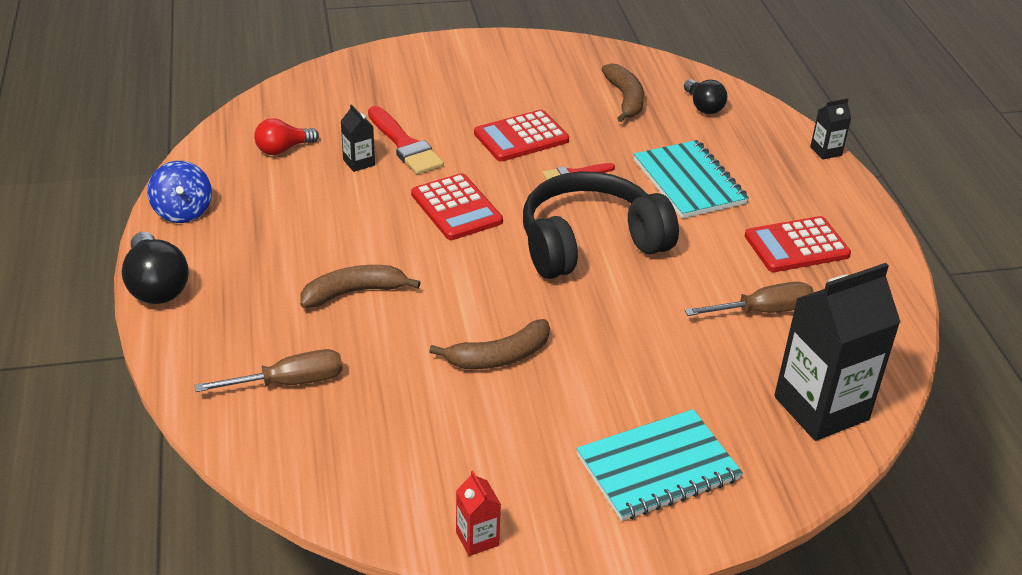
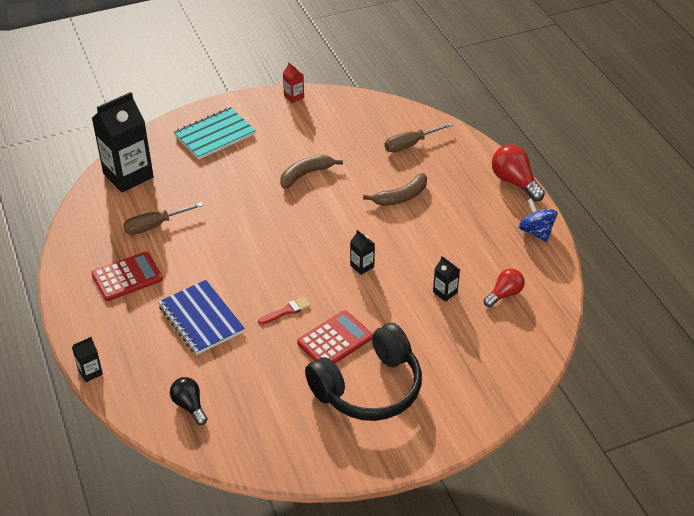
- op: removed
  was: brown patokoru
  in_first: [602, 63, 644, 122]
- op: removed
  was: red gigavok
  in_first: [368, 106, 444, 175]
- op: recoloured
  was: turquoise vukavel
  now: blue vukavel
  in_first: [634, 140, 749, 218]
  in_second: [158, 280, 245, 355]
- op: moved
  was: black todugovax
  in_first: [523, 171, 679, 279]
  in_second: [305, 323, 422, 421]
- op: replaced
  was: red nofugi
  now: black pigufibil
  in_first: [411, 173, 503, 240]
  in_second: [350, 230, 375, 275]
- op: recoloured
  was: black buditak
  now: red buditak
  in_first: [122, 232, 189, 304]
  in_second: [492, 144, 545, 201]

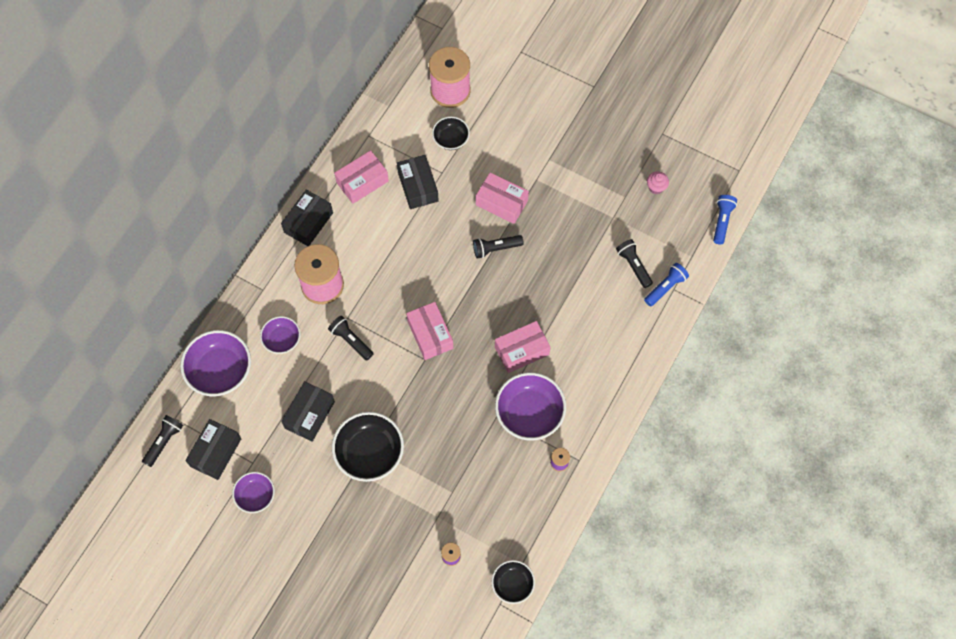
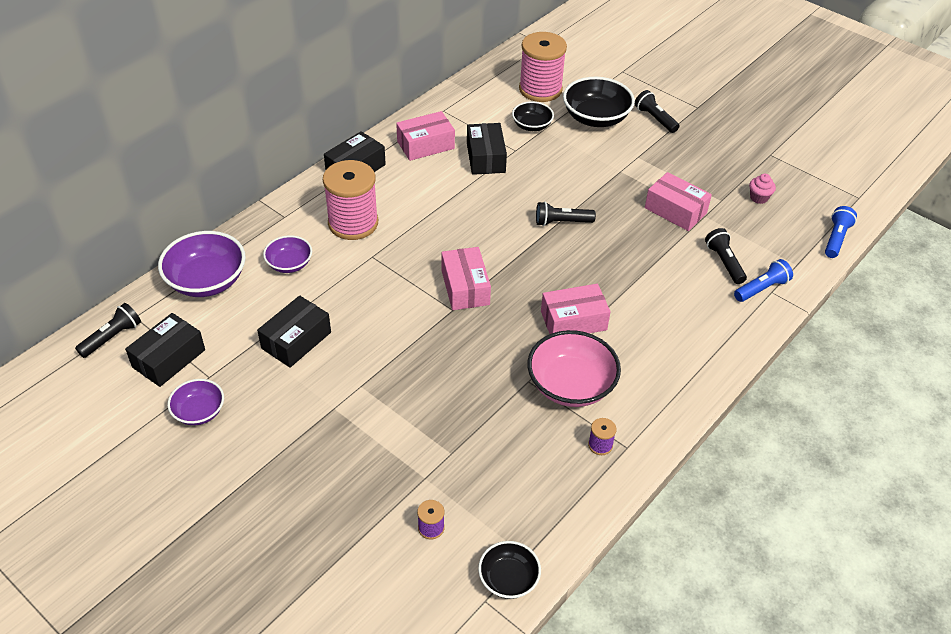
- op: moved
  was: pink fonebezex
  in_first: [476, 172, 529, 224]
  in_second: [645, 172, 712, 231]
- op: moved
  was: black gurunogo
  in_first: [328, 316, 374, 361]
  in_second: [635, 90, 679, 133]
- op: recoloured
  was: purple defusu
  now: pink defusu
  in_first: [495, 372, 566, 441]
  in_second: [528, 330, 621, 407]
- op: moved
  was: black defusu
  in_first: [332, 412, 404, 482]
  in_second: [563, 77, 635, 127]

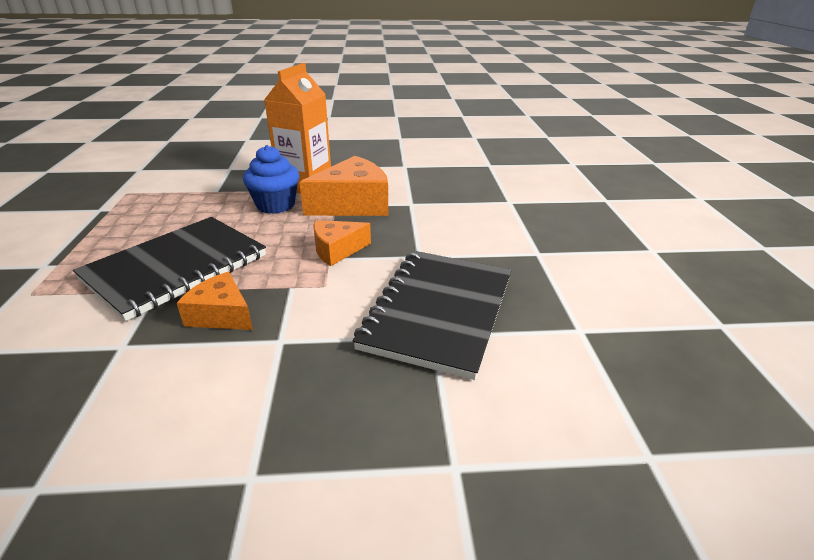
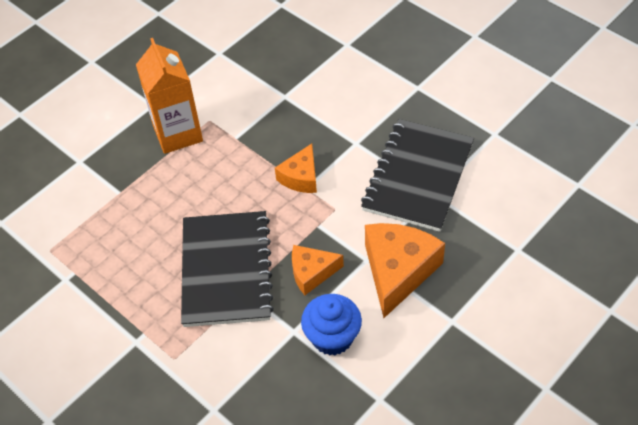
- op: moved
  was: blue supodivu
  in_first: [243, 145, 300, 214]
  in_second: [301, 294, 362, 356]
- op: moved
  was: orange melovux
  in_first: [299, 156, 388, 216]
  in_second: [365, 223, 445, 318]
- op: turned
  was: black vukavel
  in_first: [353, 251, 512, 380]
  in_second: [361, 119, 474, 232]
  clockwise: 45

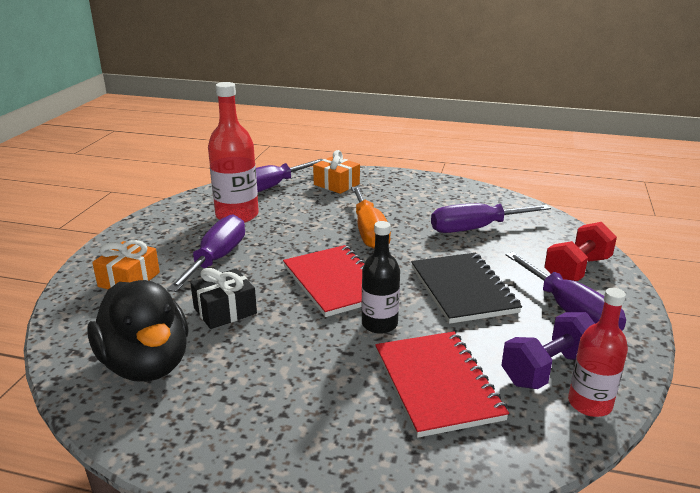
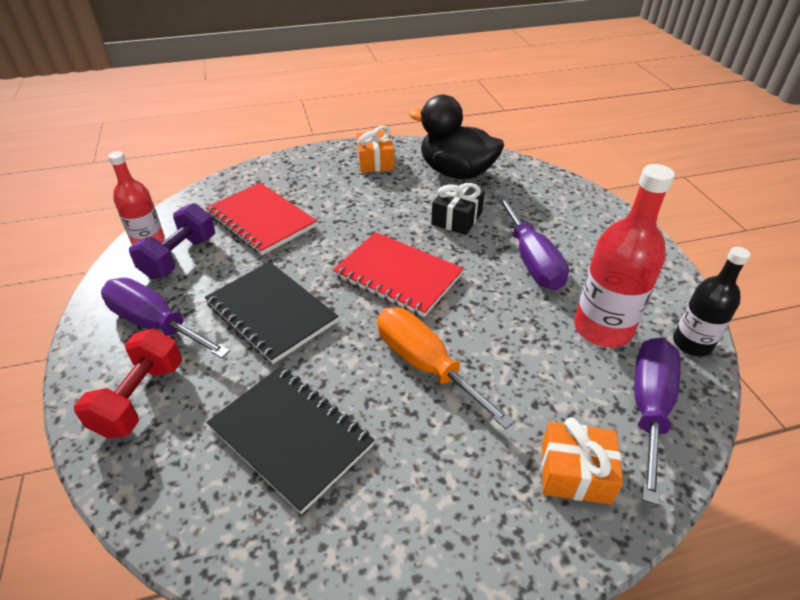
- op: replaced
  was: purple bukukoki
  now: black vukavel
  in_first: [431, 203, 551, 233]
  in_second: [206, 366, 375, 514]
- op: moved
  was: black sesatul
  in_first: [362, 221, 400, 334]
  in_second: [673, 247, 750, 357]
- op: moved
  was: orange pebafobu
  in_first: [92, 240, 160, 289]
  in_second: [356, 126, 394, 173]

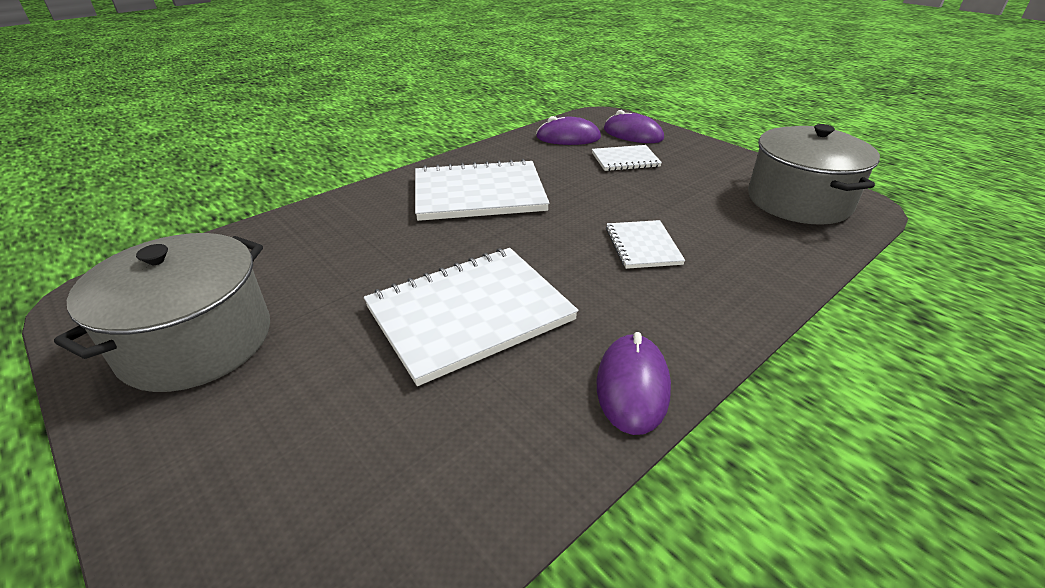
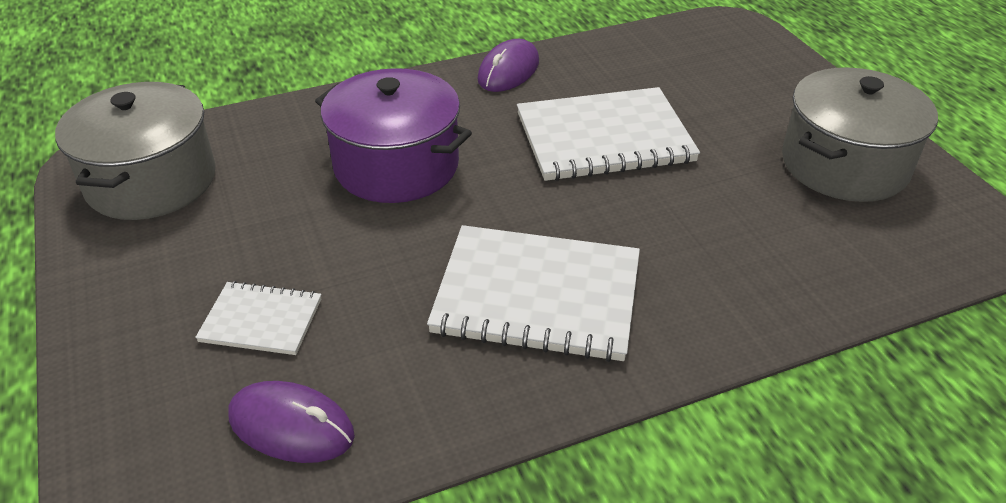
- op: removed
  was: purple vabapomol
  in_first: [604, 110, 664, 143]
- op: replaced
  was: white vukavel
  now: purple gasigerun
  in_first: [606, 220, 685, 269]
  in_second: [315, 68, 472, 203]

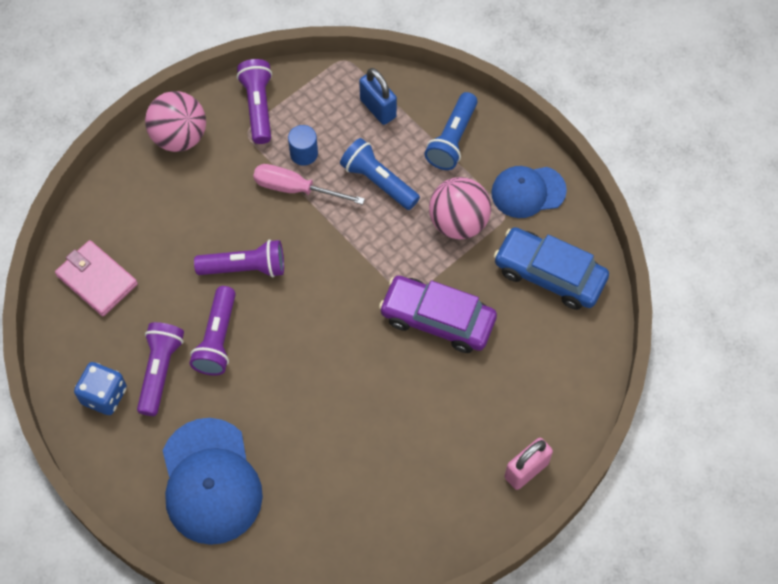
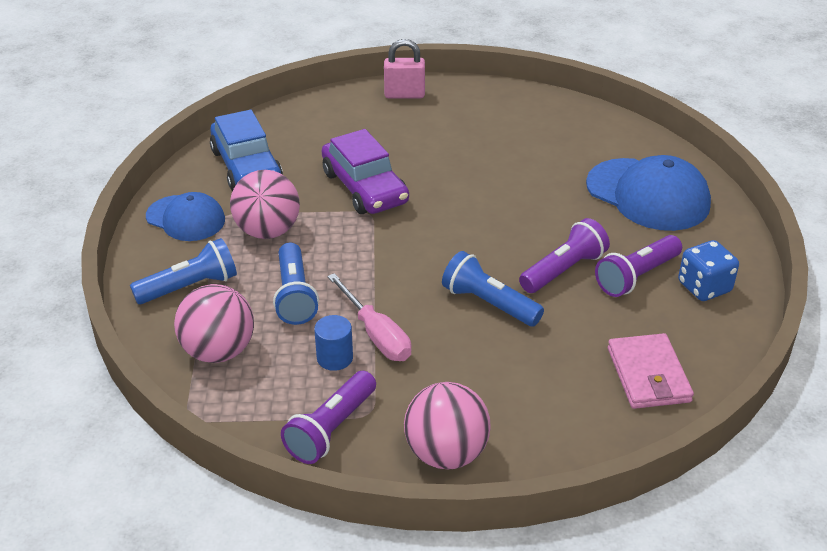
- op: replaced
  was: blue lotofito
  now: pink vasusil
  in_first: [359, 68, 397, 125]
  in_second: [174, 284, 254, 363]
- op: recoloured
  was: purple gurunogo
  now: blue gurunogo
  in_first: [194, 239, 284, 277]
  in_second: [442, 251, 544, 327]
- op: turned
  was: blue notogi
  in_first: [163, 418, 263, 545]
  in_second: [586, 155, 711, 231]
  clockwise: 105

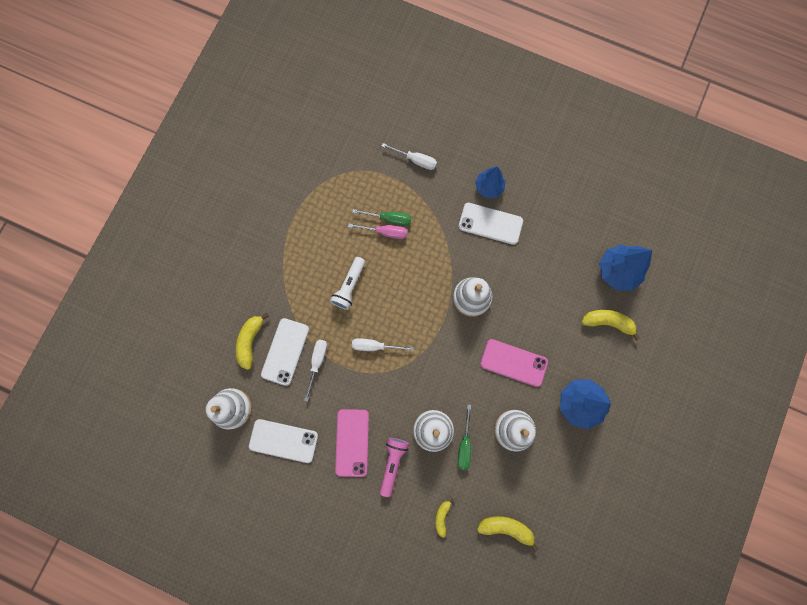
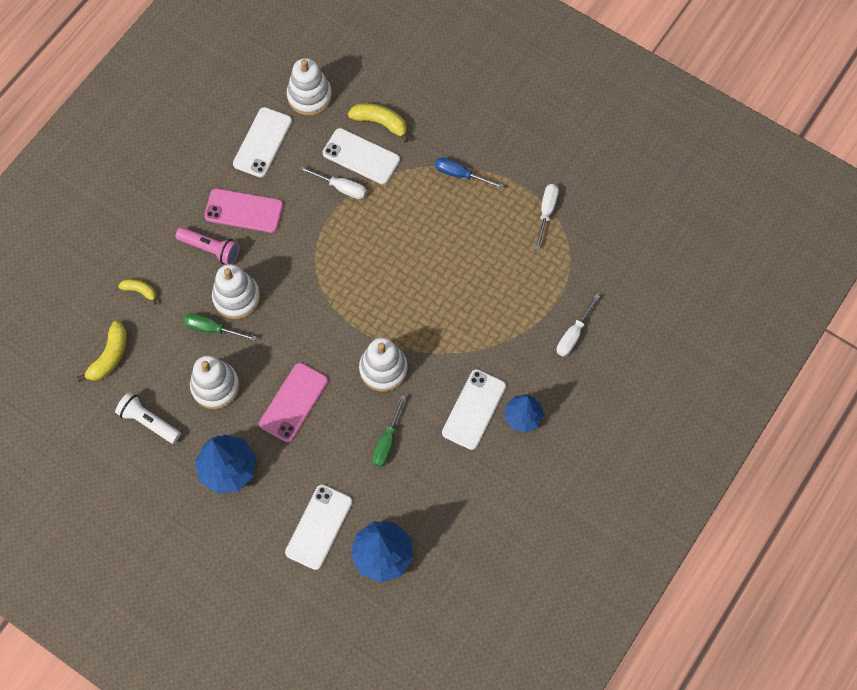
- op: moved
  was: green bukukoki
  in_first: [352, 209, 411, 226]
  in_second: [372, 395, 406, 467]
- op: removed
  was: pink bukukoki
  in_first: [348, 223, 407, 239]
- op: moved
  was: white gurunogo
  in_first: [330, 257, 365, 310]
  in_second: [115, 392, 181, 444]
- op: replaced
  was: yellow patokoru
  now: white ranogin
  in_first: [582, 310, 640, 341]
  in_second: [285, 484, 352, 570]
- op: moved
  was: white bukukoki
  in_first: [352, 338, 414, 351]
  in_second: [535, 184, 559, 250]
- op: added
  now: blue bukukoki
  in_second: [435, 157, 503, 189]

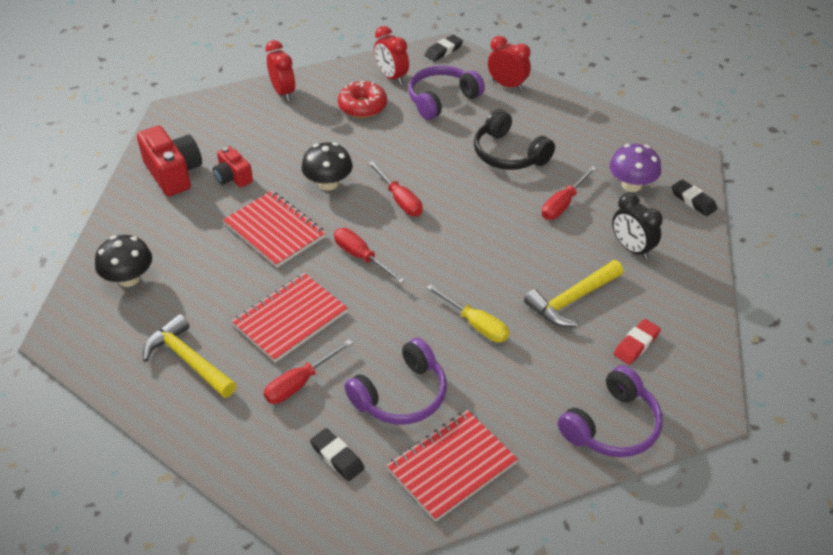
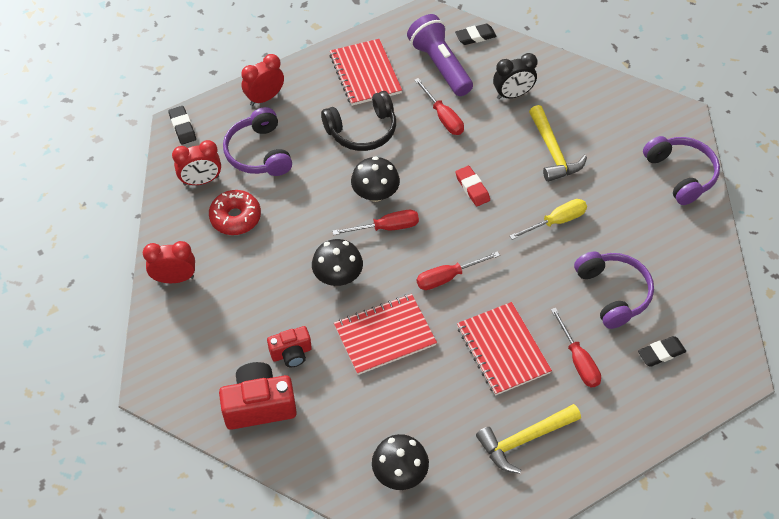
- op: replaced
  was: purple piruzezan
  now: purple gurunogo
  in_first: [609, 144, 661, 192]
  in_second: [407, 14, 473, 96]
- op: moved
  was: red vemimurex
  in_first: [614, 319, 661, 365]
  in_second: [455, 166, 490, 206]
- op: moved
  was: red vukavel
  in_first: [386, 410, 518, 522]
  in_second: [329, 39, 402, 106]
- op: added
  now: black piruzezan
  in_second: [351, 156, 400, 202]

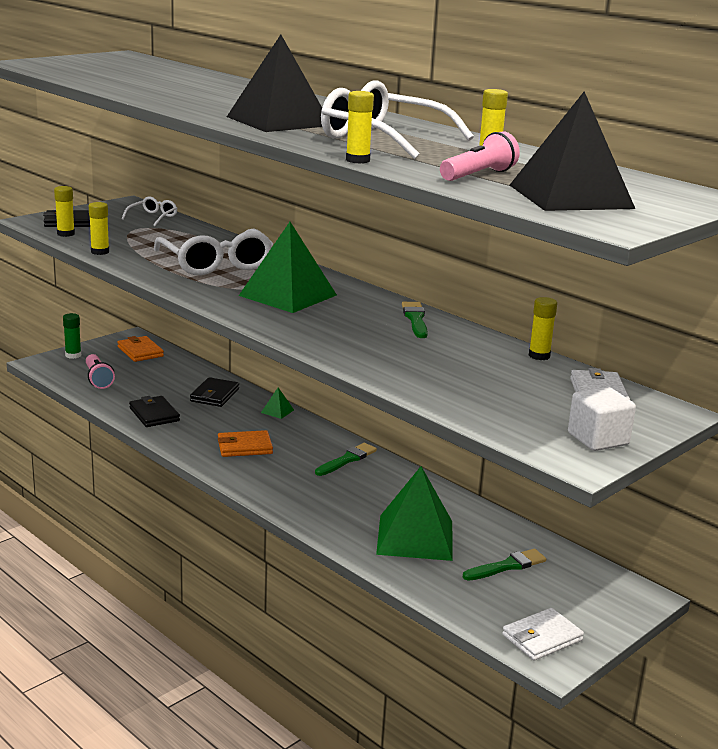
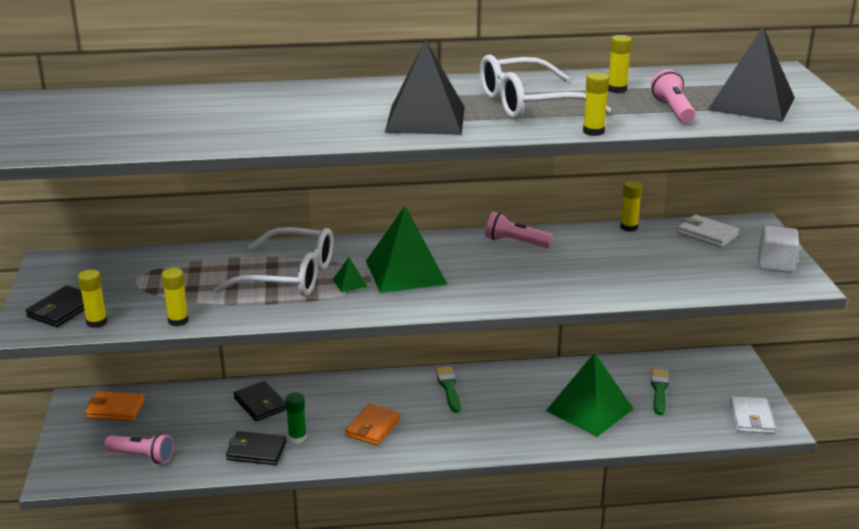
- op: removed
  was: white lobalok
  in_first: [122, 197, 177, 226]
- op: replaced
  was: green gigavok
  now: pink gurunogo
  in_first: [402, 302, 428, 338]
  in_second: [485, 212, 553, 248]
- op: moved
  was: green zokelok
  in_first: [63, 313, 81, 359]
  in_second: [285, 392, 307, 443]
- op: moved
  was: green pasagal
  in_first: [261, 388, 294, 419]
  in_second: [333, 257, 367, 292]

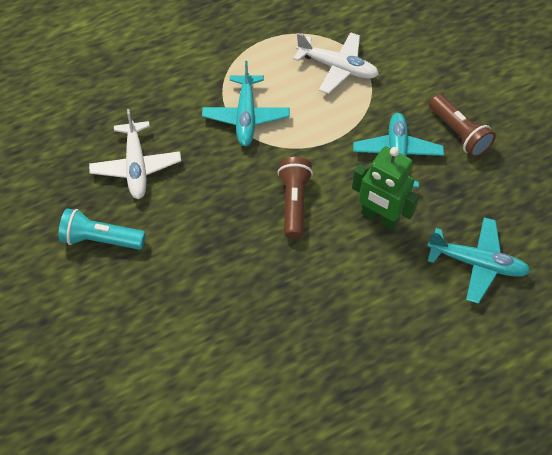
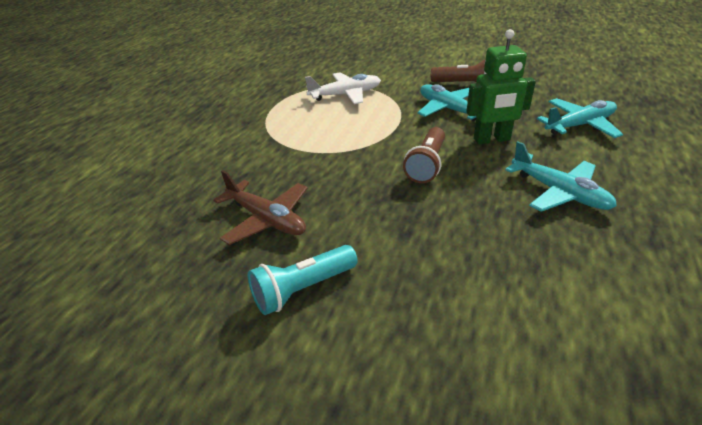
- op: moved
  was: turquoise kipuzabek
  in_first: [202, 61, 290, 146]
  in_second: [505, 141, 617, 212]
- op: recoloured
  was: white kipuzabek
  now: brown kipuzabek
  in_first: [89, 109, 181, 199]
  in_second: [213, 170, 308, 245]
- op: turned
  was: brown gurunogo
  in_first: [277, 157, 313, 239]
  in_second: [403, 127, 445, 183]
  clockwise: -120

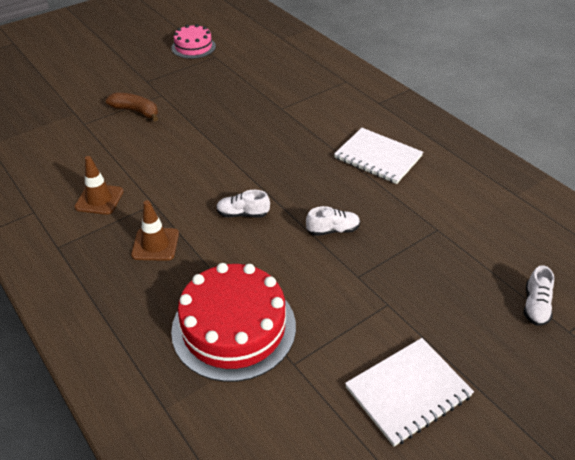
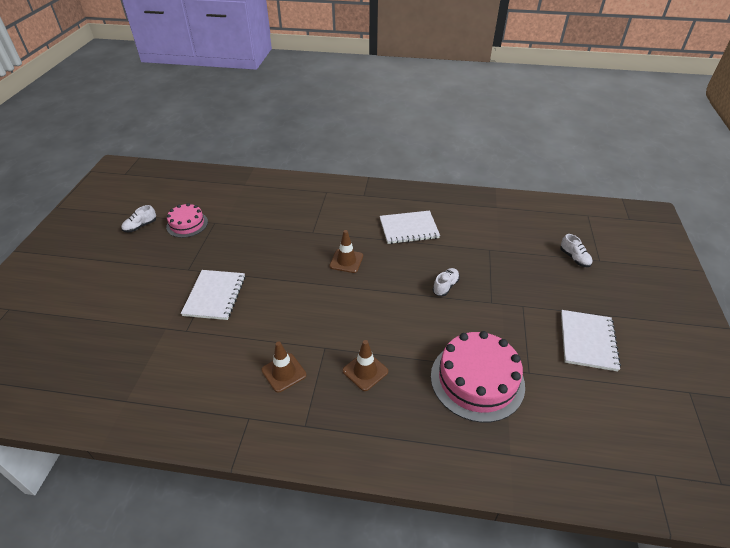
- op: replaced
  was: brown patokoru
  now: white vukavel
  in_first: [106, 93, 158, 121]
  in_second: [181, 270, 245, 320]
- op: moved
  was: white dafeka
  in_first: [216, 190, 270, 218]
  in_second: [121, 205, 156, 232]
- op: recoloured
  was: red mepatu
  now: pink mepatu
  in_first: [171, 263, 296, 382]
  in_second: [431, 331, 525, 423]
- op: added
  now: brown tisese
  in_second: [329, 230, 363, 273]

